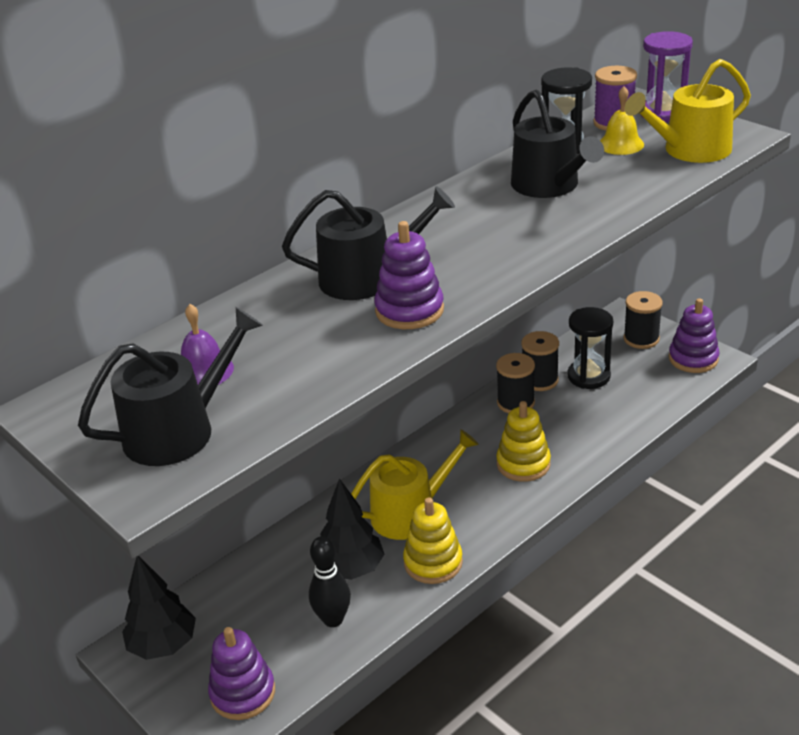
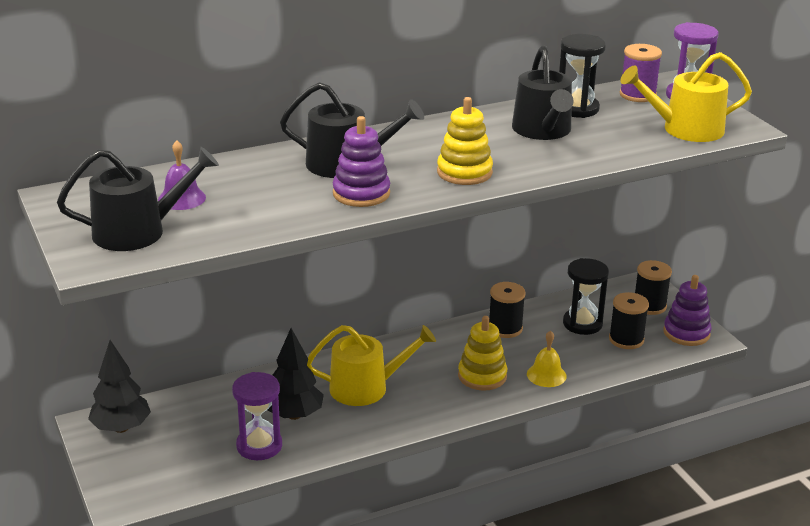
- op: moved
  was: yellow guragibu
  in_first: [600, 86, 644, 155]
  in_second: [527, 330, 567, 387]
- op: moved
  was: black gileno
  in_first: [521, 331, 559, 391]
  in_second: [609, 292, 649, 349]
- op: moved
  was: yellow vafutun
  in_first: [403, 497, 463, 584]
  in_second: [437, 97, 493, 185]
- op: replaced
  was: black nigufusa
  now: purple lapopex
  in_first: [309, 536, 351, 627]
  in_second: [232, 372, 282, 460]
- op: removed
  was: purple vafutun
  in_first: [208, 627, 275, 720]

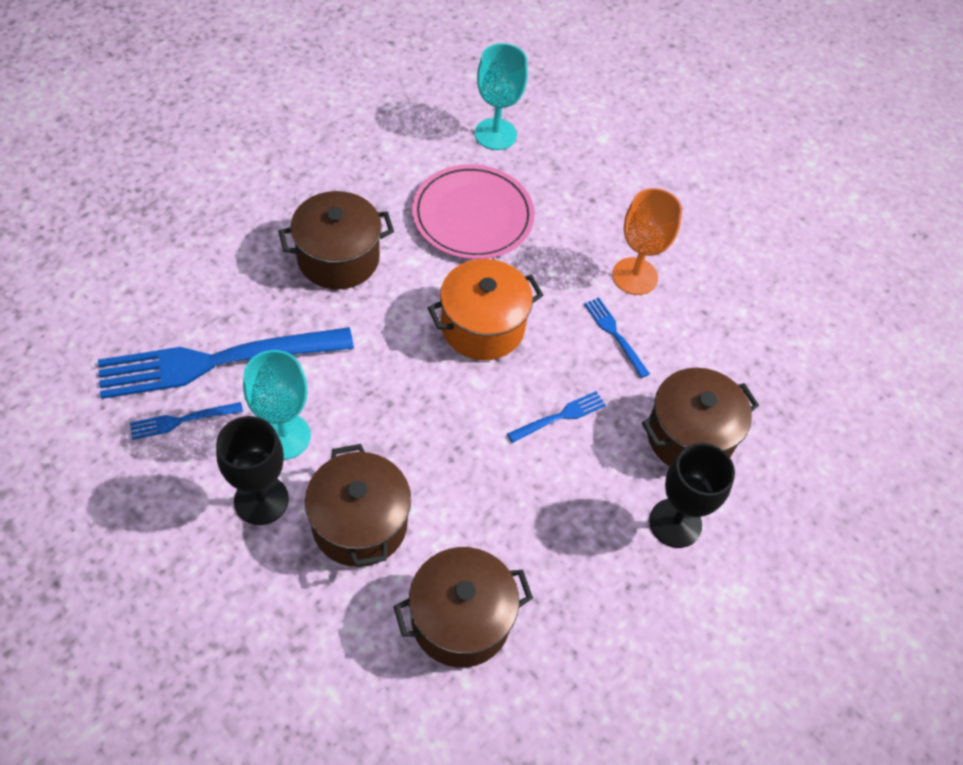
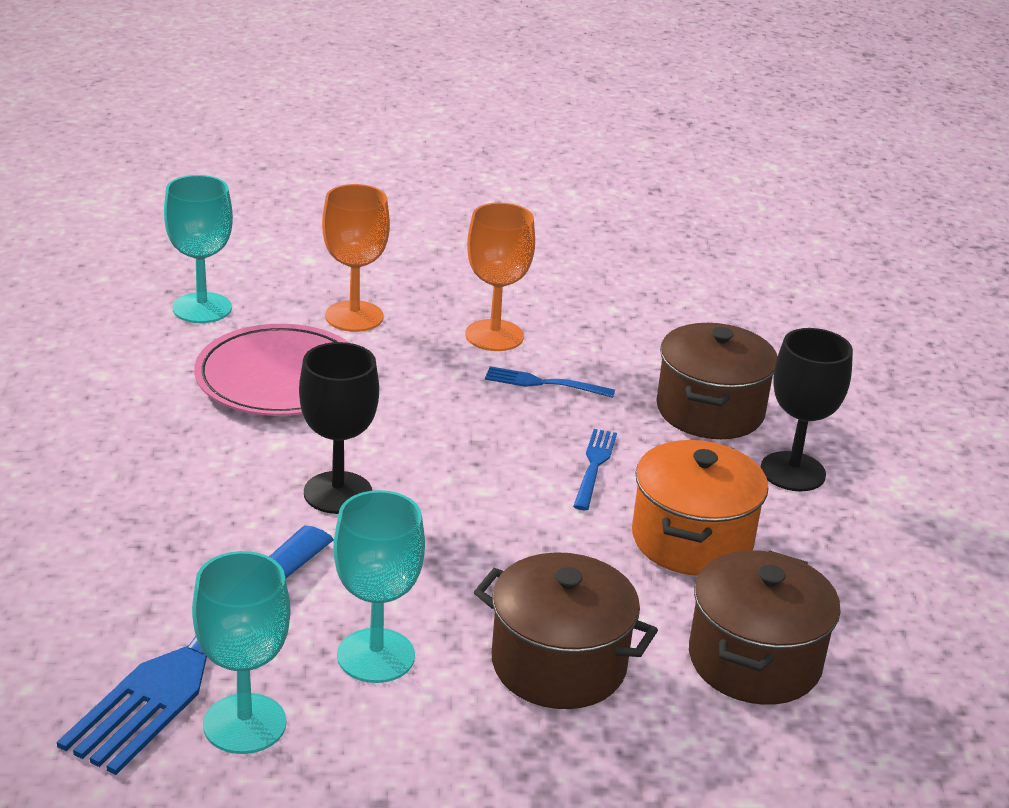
- op: removed
  was: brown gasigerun
  in_first: [278, 191, 394, 290]
- op: moved
  was: orange gasigerun
  in_first: [428, 259, 543, 360]
  in_second: [632, 440, 768, 576]
- op: replaced
  was: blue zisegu
  now: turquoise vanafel
  in_first: [130, 402, 243, 440]
  in_second: [192, 551, 290, 754]
- op: moved
  was: black vanafel
  in_first: [216, 416, 289, 525]
  in_second: [299, 342, 379, 514]
- op: added
  now: orange vanafel
  in_second: [322, 184, 390, 332]

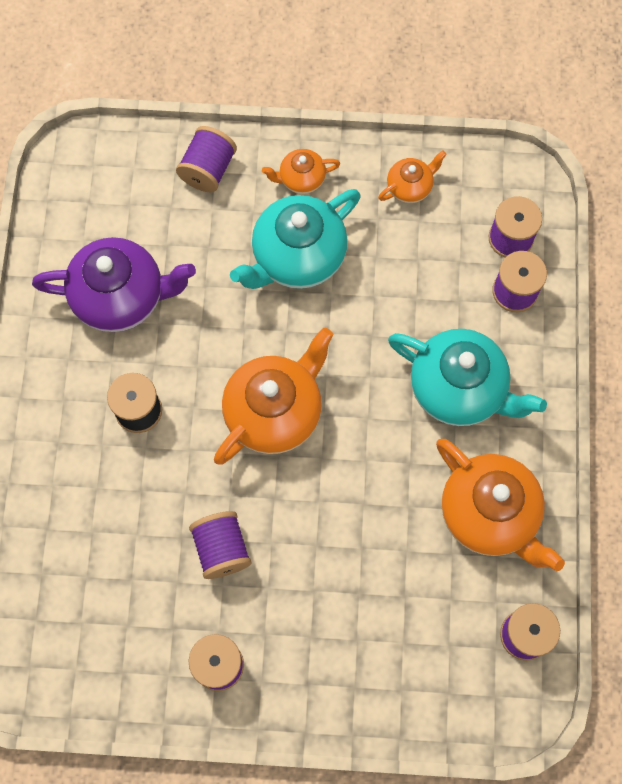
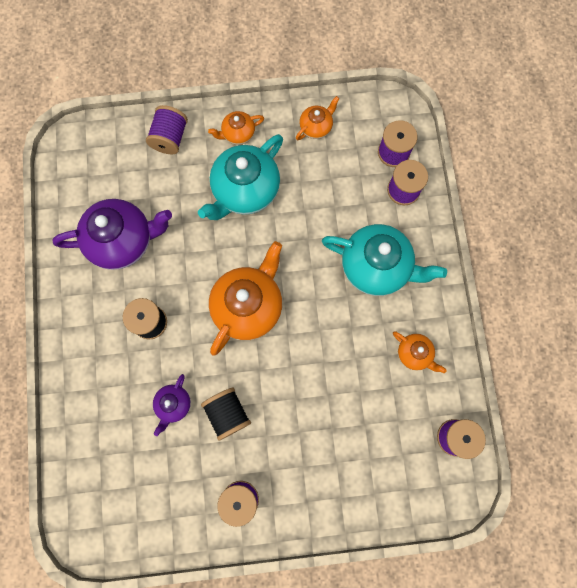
- op: resized
  was: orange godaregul
  in_first: [436, 439, 565, 571]
  in_second: [393, 331, 447, 373]
  ratio: 0.5
- op: recoloured
  was: purple gileno
  now: black gileno
  in_first: [189, 511, 252, 579]
  in_second: [201, 388, 251, 441]
- op: added
  now: purple godaregul
  in_second: [153, 374, 191, 436]

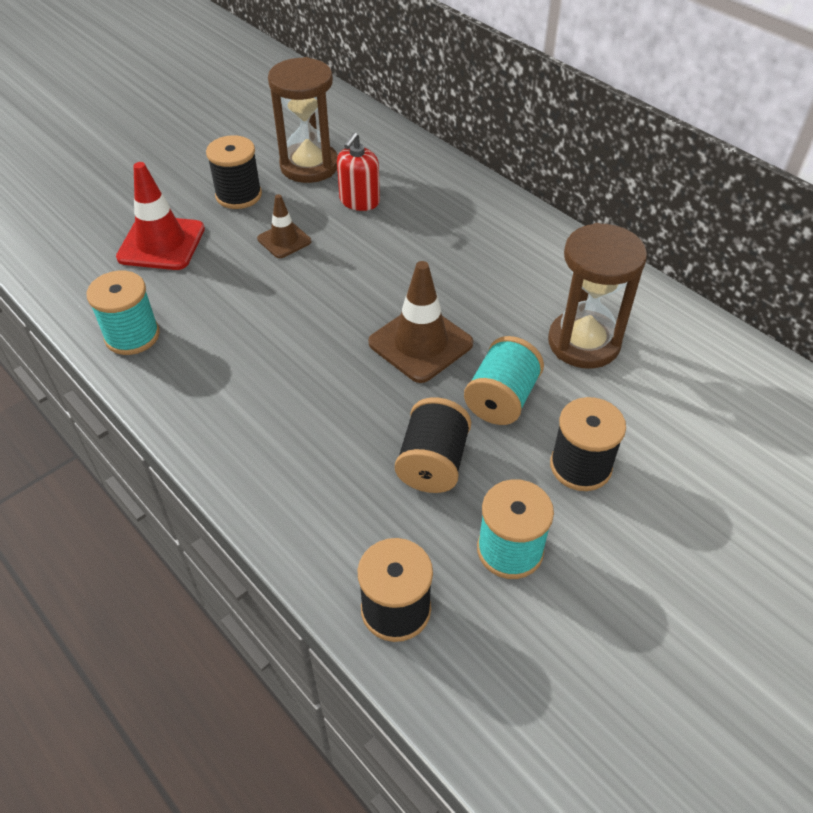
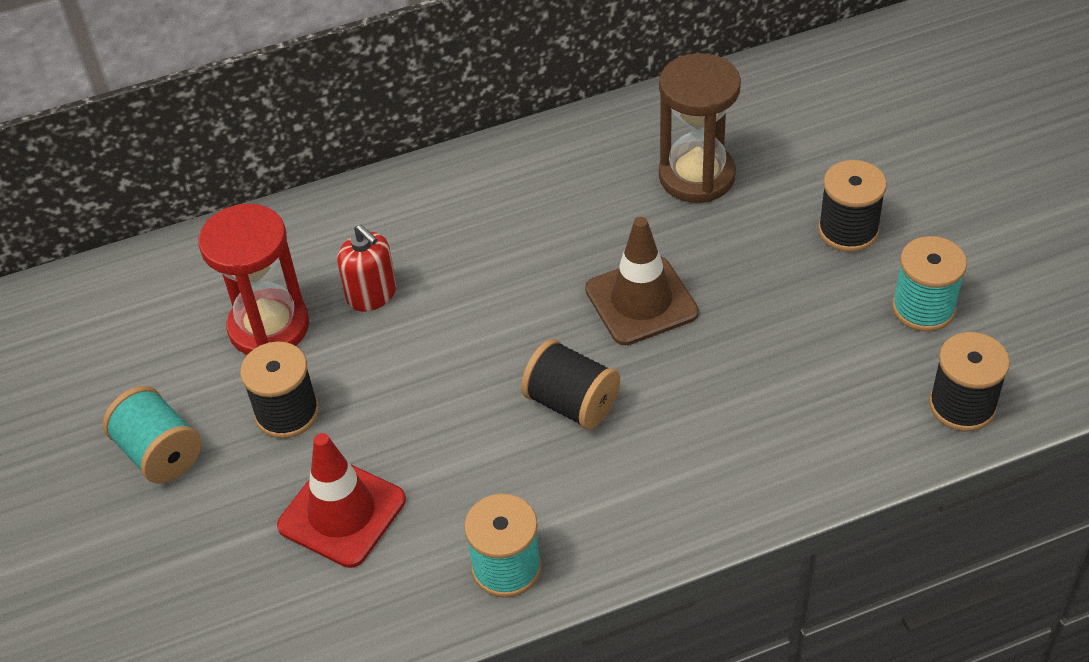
- op: recoloured
  was: brown lapopex
  now: red lapopex
  in_first: [268, 57, 338, 183]
  in_second: [199, 204, 309, 355]
- op: removed
  was: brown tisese
  in_first: [257, 194, 311, 258]
- op: moved
  was: turquoise gileno
  in_first: [464, 336, 544, 425]
  in_second: [103, 386, 201, 484]
- op: moved
  was: black gileno
  in_first: [395, 397, 471, 493]
  in_second: [521, 339, 620, 430]

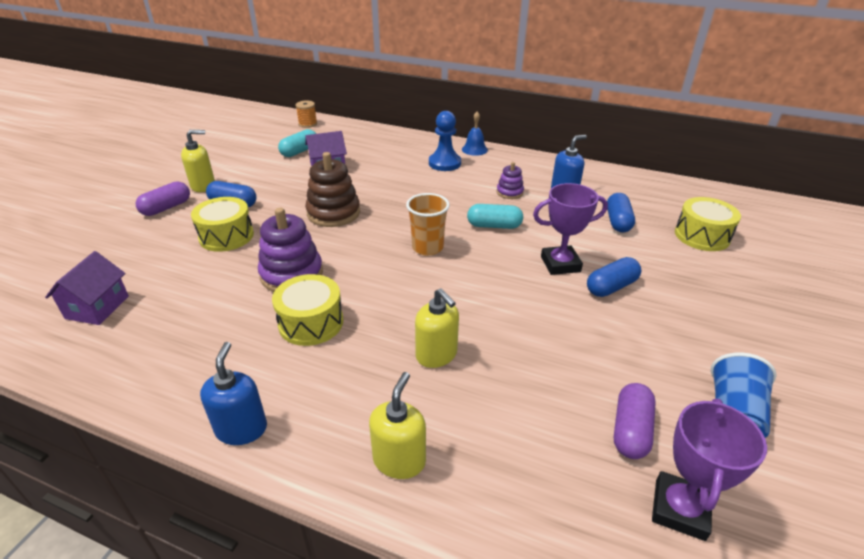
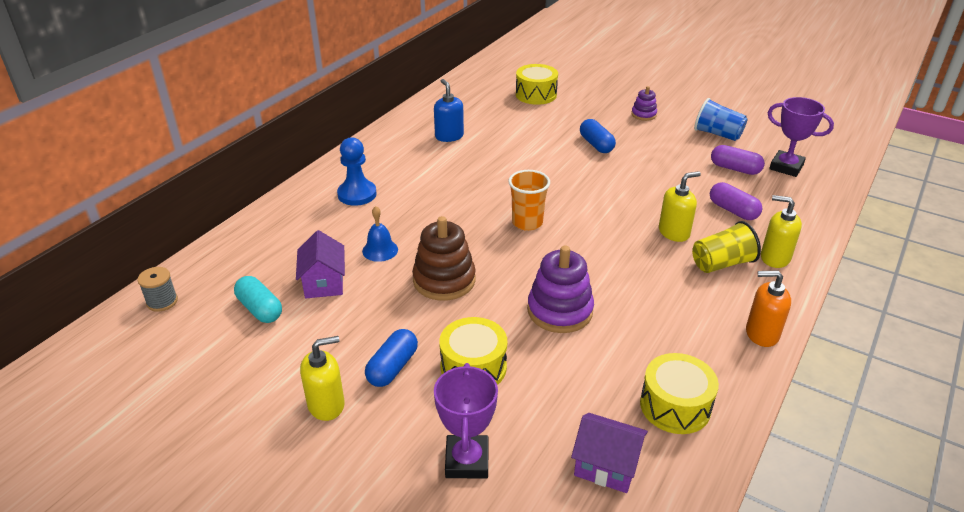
- op: recoloured
  was: orange gileno
  now: grey gileno
  in_first: [296, 100, 317, 128]
  in_second: [137, 267, 178, 312]
- op: moved
  was: blue guragibu
  in_first: [462, 112, 488, 156]
  in_second: [362, 206, 398, 262]
- op: turned
  was: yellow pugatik
  in_first: [181, 130, 215, 192]
  in_second: [300, 336, 345, 421]
  clockwise: 75
- op: moved
  was: purple vafutun
  in_first: [497, 162, 524, 199]
  in_second: [631, 86, 657, 121]
- op: moved
  was: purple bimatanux
  in_first: [136, 181, 190, 216]
  in_second: [710, 182, 762, 220]
- op: moved
  was: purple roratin
  in_first: [533, 183, 608, 275]
  in_second: [434, 363, 498, 478]
- op: removed
  was: blue bimatanux
  in_first: [607, 193, 635, 232]
- op: removed
  was: turquoise bimatanux
  in_first: [467, 204, 523, 229]
- op: moved
  was: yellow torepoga
  in_first: [272, 274, 343, 346]
  in_second: [640, 353, 719, 434]
- op: recoloured
  was: blue pugatik
  now: orange pugatik
  in_first: [200, 342, 267, 445]
  in_second: [746, 271, 791, 347]
- op: added
  now: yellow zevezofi
  in_second: [692, 221, 761, 273]

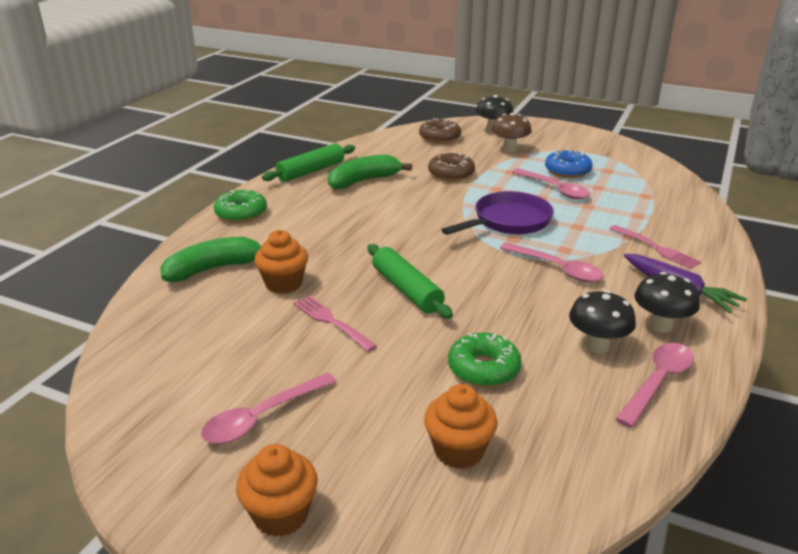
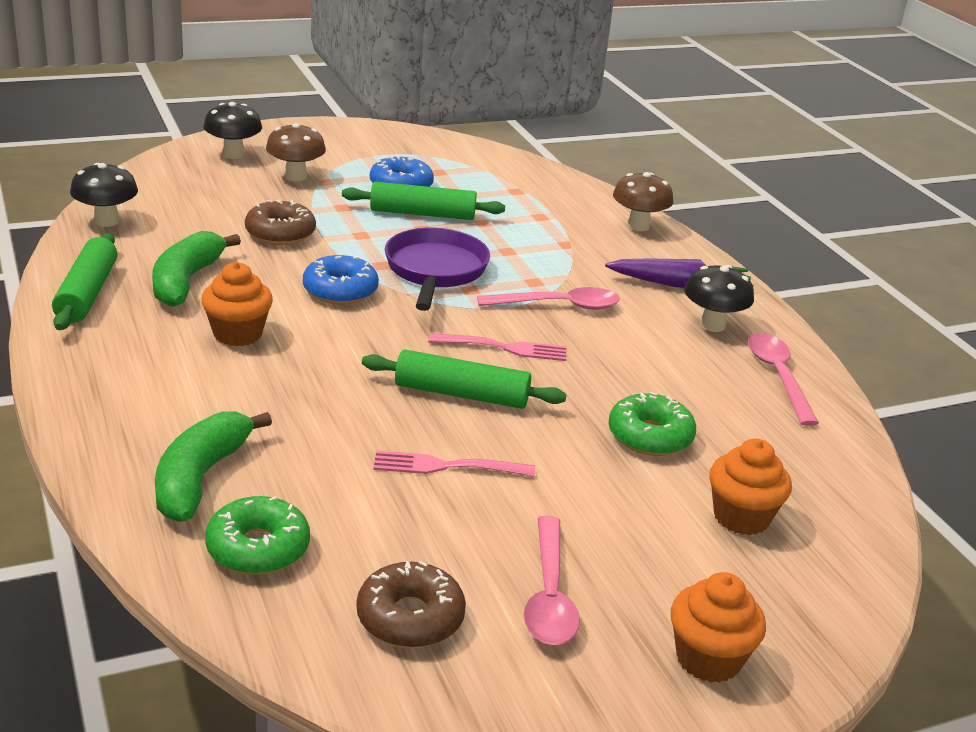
- op: moved
  was: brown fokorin
  in_first: [419, 118, 461, 143]
  in_second: [357, 561, 466, 648]
- op: replaced
  was: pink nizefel
  now: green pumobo
  in_first: [512, 169, 590, 199]
  in_second: [342, 182, 505, 220]
- op: moved
  was: green fokorin
  in_first: [214, 190, 267, 223]
  in_second: [205, 496, 310, 575]
- op: moved
  was: pink zisegu
  in_first: [609, 225, 701, 269]
  in_second: [428, 333, 566, 361]
- op: moved
  was: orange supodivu
  in_first: [254, 230, 308, 294]
  in_second: [201, 262, 273, 346]
- op: moved
  was: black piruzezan
  in_first: [569, 290, 636, 353]
  in_second: [70, 163, 138, 227]
- op: added
  now: brown piruzezan
  in_second: [613, 172, 673, 231]
- op: added
  now: blue fokorin
  in_second: [303, 255, 379, 305]

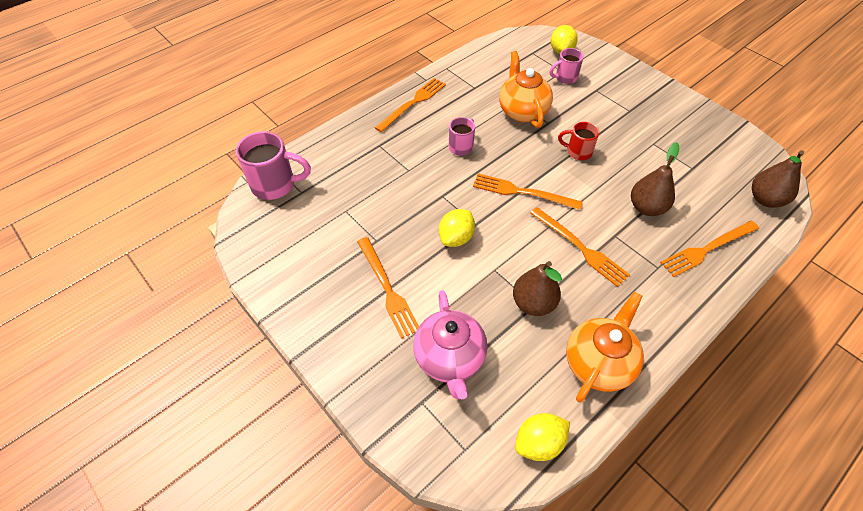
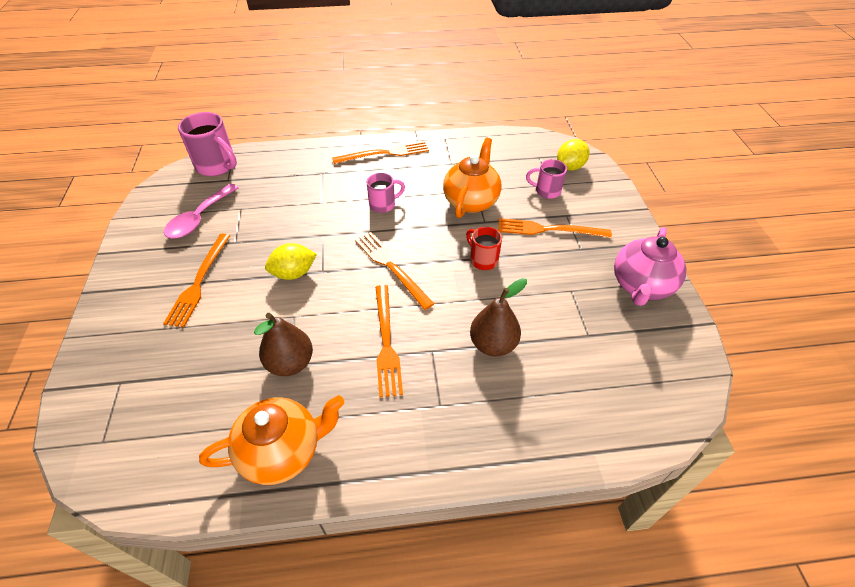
- op: removed
  was: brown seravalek
  in_first: [752, 150, 804, 208]
- op: moved
  was: orange zisegu
  in_first: [660, 221, 759, 277]
  in_second: [498, 218, 612, 238]
- op: moved
  was: pink godaregul
  in_first: [413, 290, 487, 400]
  in_second: [614, 227, 687, 306]
- op: removed
  was: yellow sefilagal
  in_first: [515, 413, 570, 461]
- op: added
  now: pink nizefel
  in_second: [164, 183, 239, 239]

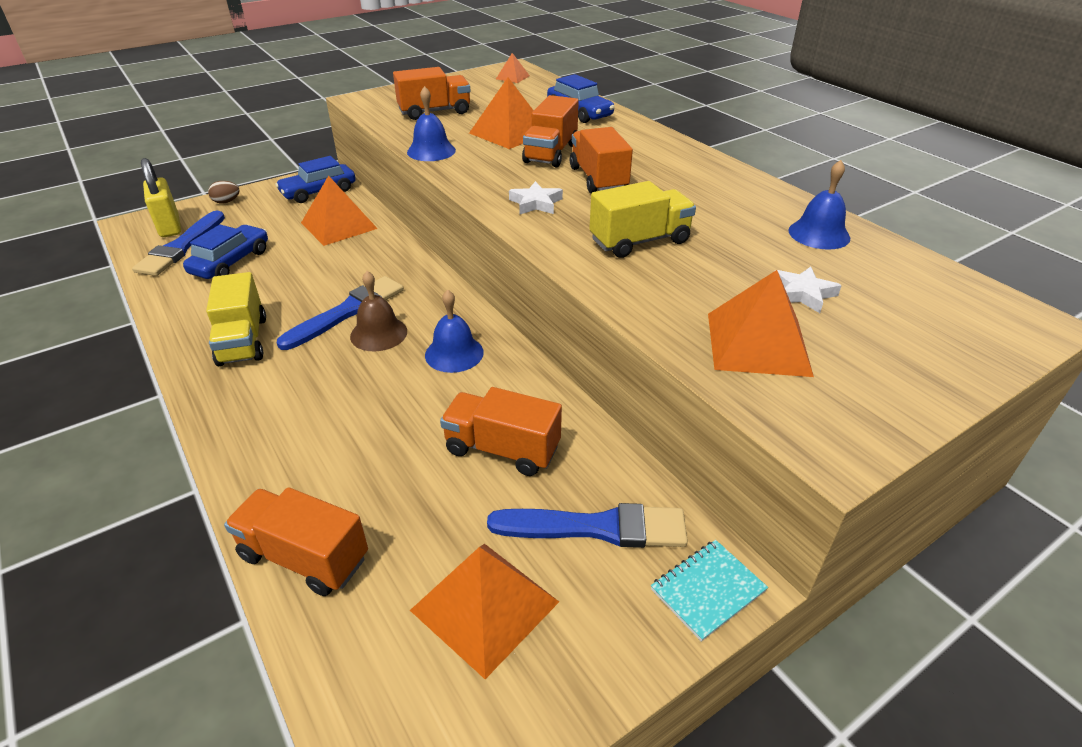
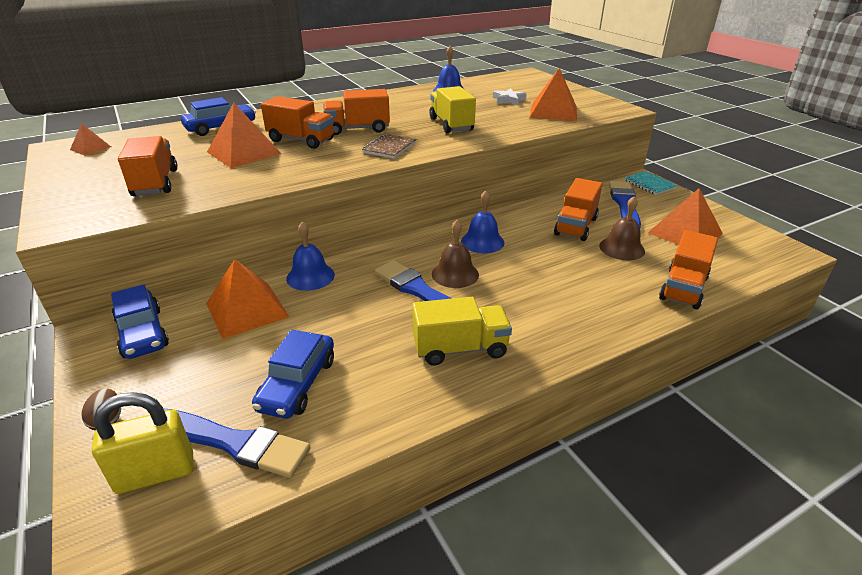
- op: moved
  was: blue guragibu
  in_first: [407, 86, 456, 161]
  in_second: [286, 222, 335, 291]
- op: replaced
  was: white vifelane
  now: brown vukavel
  in_first: [509, 181, 563, 214]
  in_second: [362, 134, 416, 158]
- op: turned
  was: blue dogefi
  in_first: [183, 224, 268, 279]
  in_second: [252, 330, 334, 418]
  clockwise: -105
- op: added
  now: brown guragibu
  in_second: [599, 196, 645, 260]

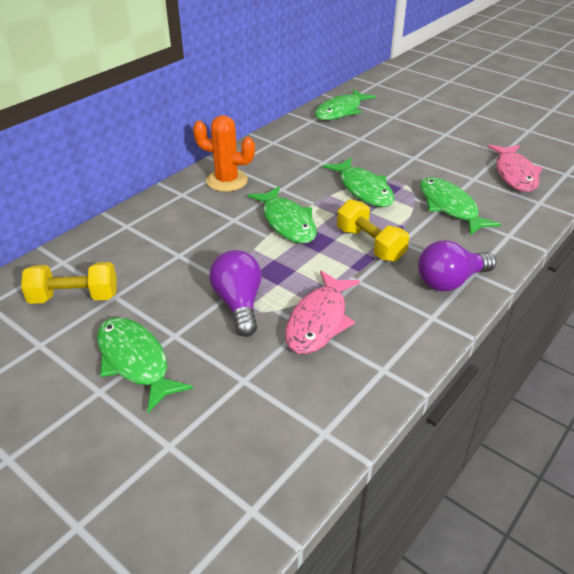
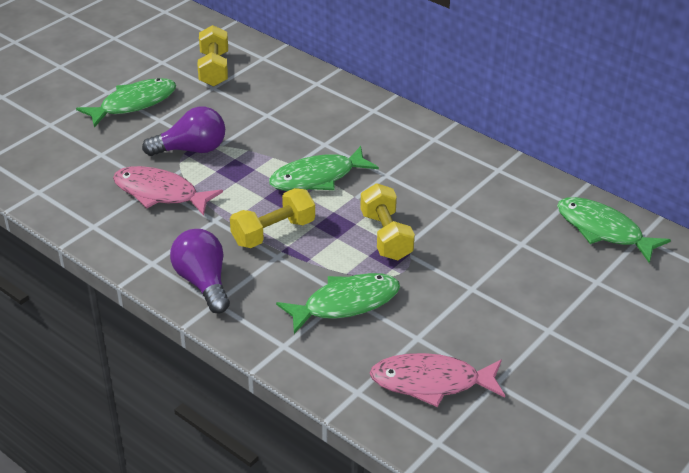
- op: removed
  was: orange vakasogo
  in_first: [193, 115, 255, 192]
- op: replaced
  was: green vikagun
  now: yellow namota
  in_first: [323, 158, 395, 207]
  in_second: [360, 183, 415, 260]

